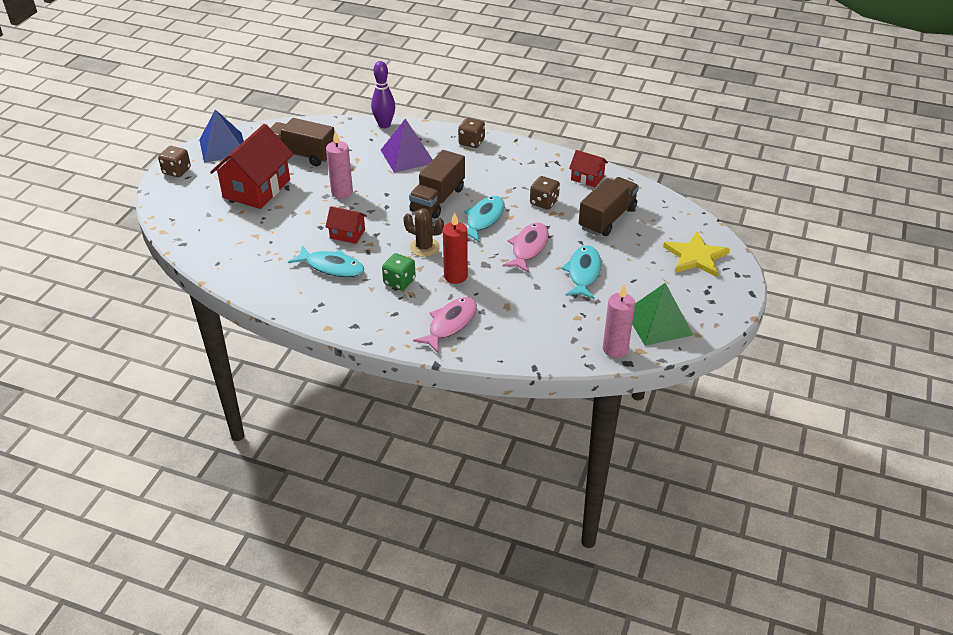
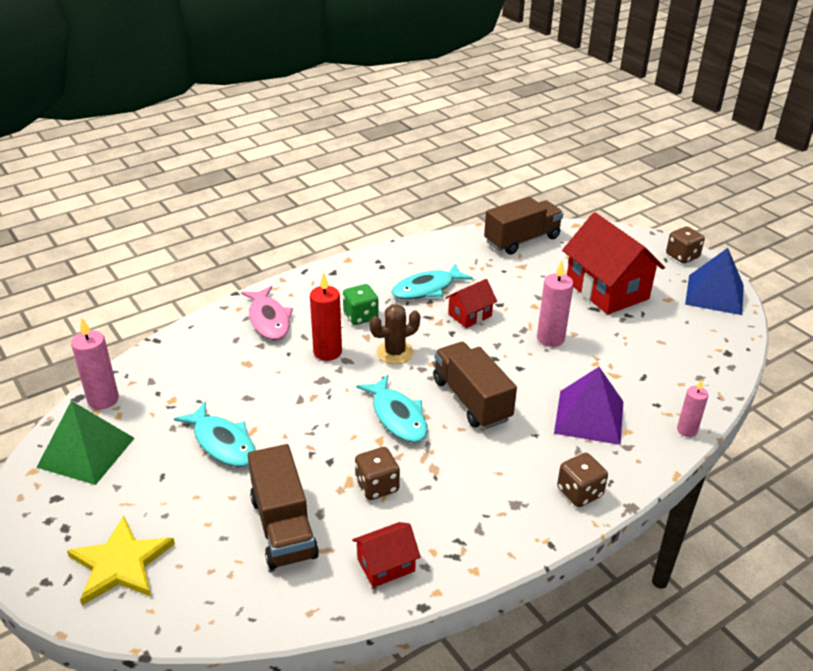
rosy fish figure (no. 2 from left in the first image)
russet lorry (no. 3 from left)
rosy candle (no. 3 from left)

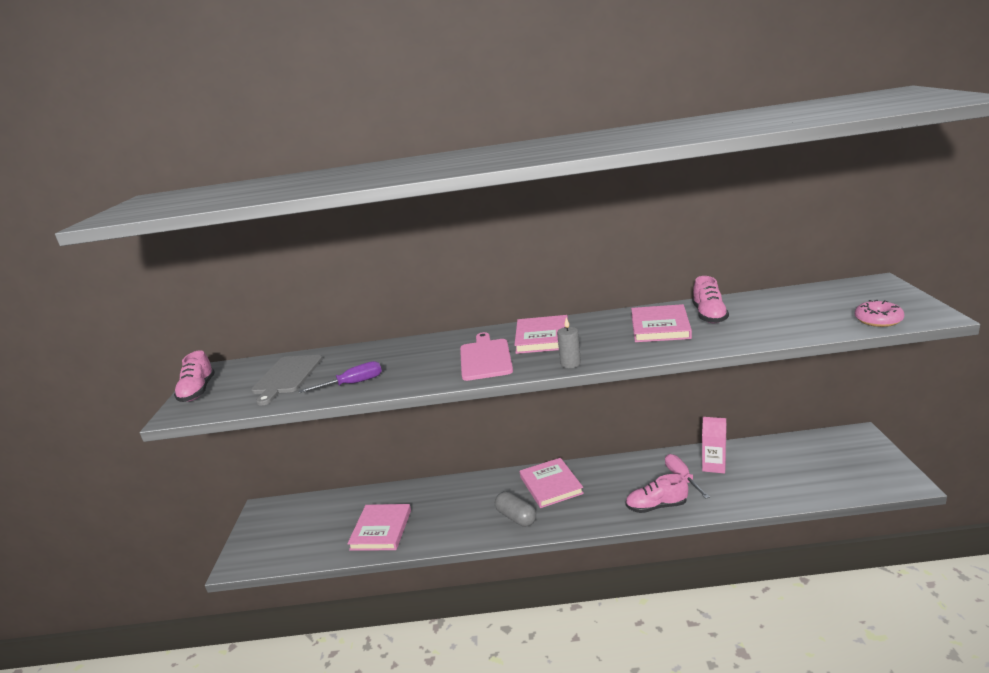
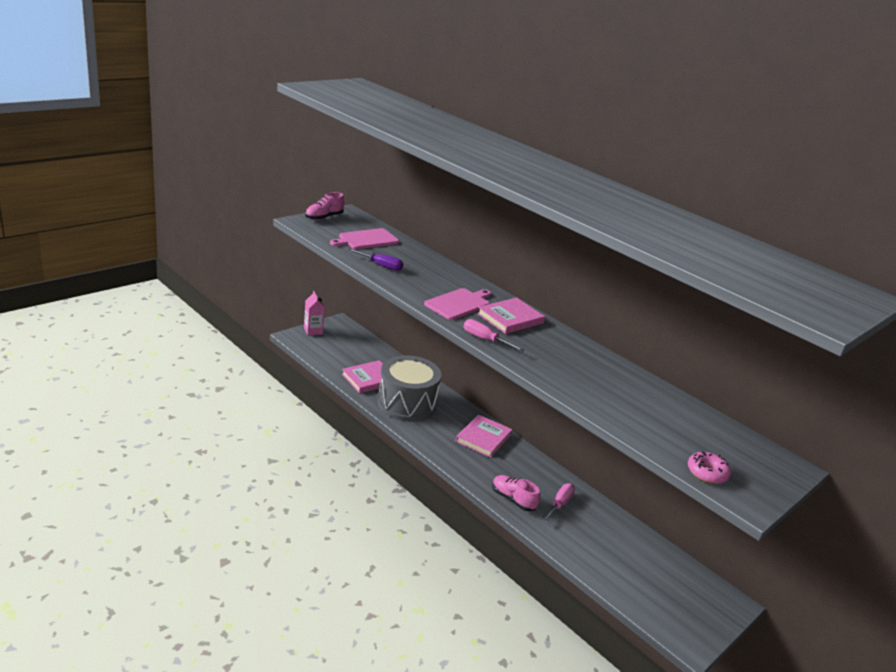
ash-grey pill
rosy book (no. 4 from left in the first image)
rosy lace-up shoe (no. 3 from left in the first image)
ash-grey toy drum
rosy milk carton
rosy hand screwdriver (no. 1 from left)
rosy cutting board (no. 1 from left)

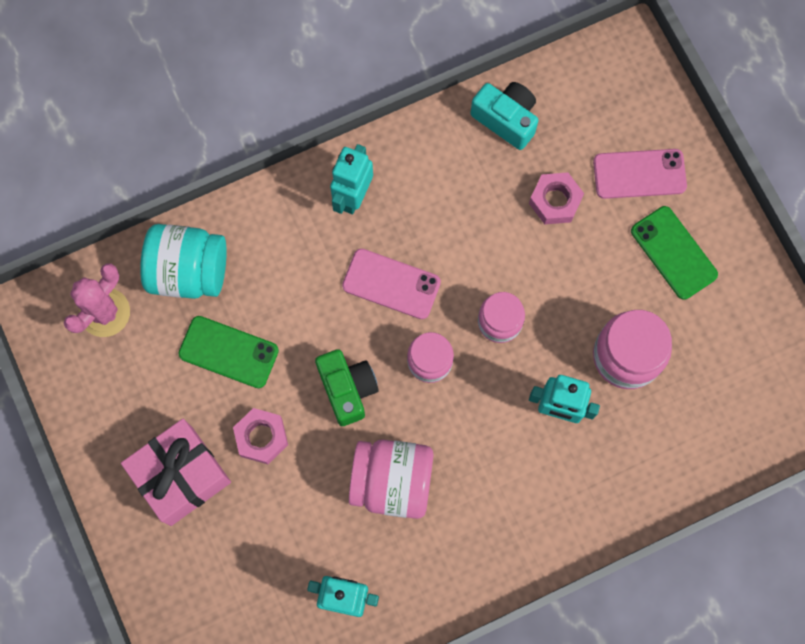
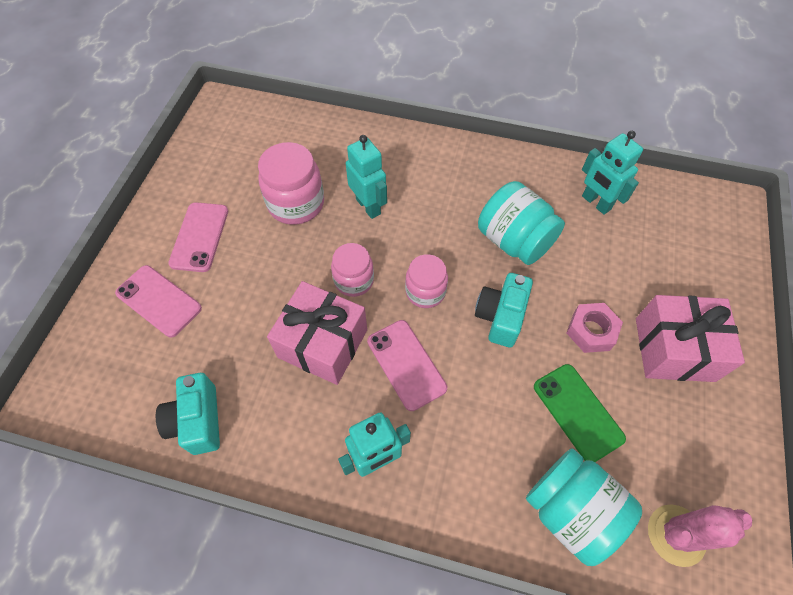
rosy nut (no. 2 from left in the first image)
rosy gift (no. 1 from left)
aqua photo camera (no. 2 from left)
aqua jam jar (no. 1 from left)
rosy smartphone (no. 2 from left)

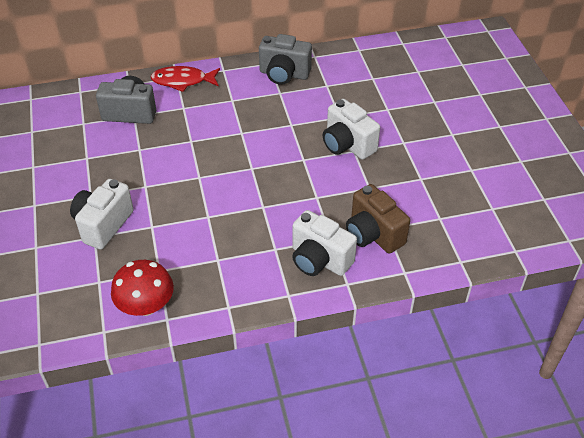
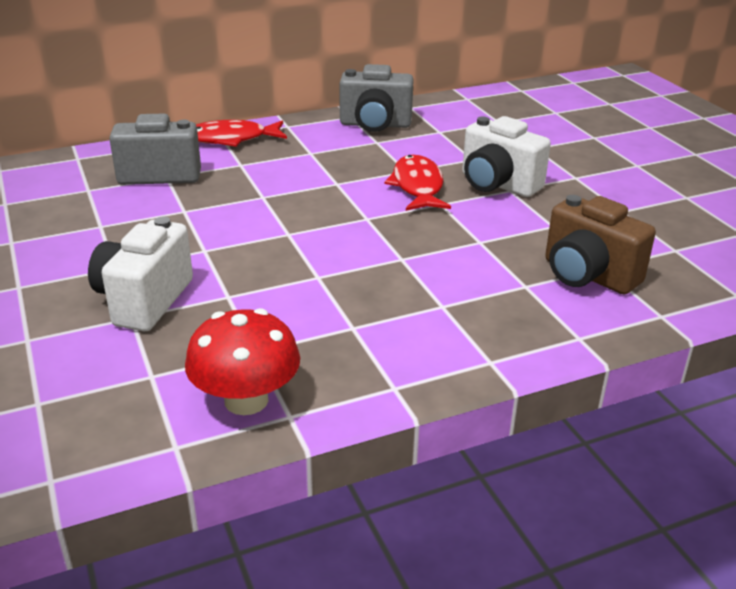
white photo camera (no. 2 from left in the first image)
red fish figure (no. 2 from left)

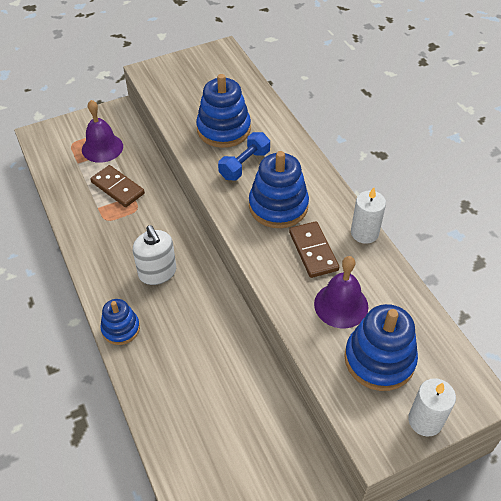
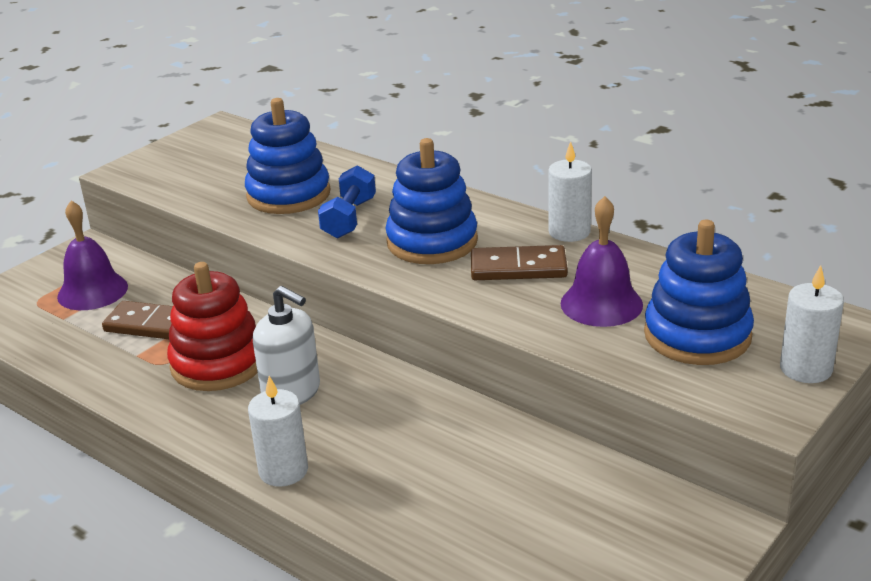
red stacking rings
white candle (no. 1 from left)
russet domino (no. 2 from left)

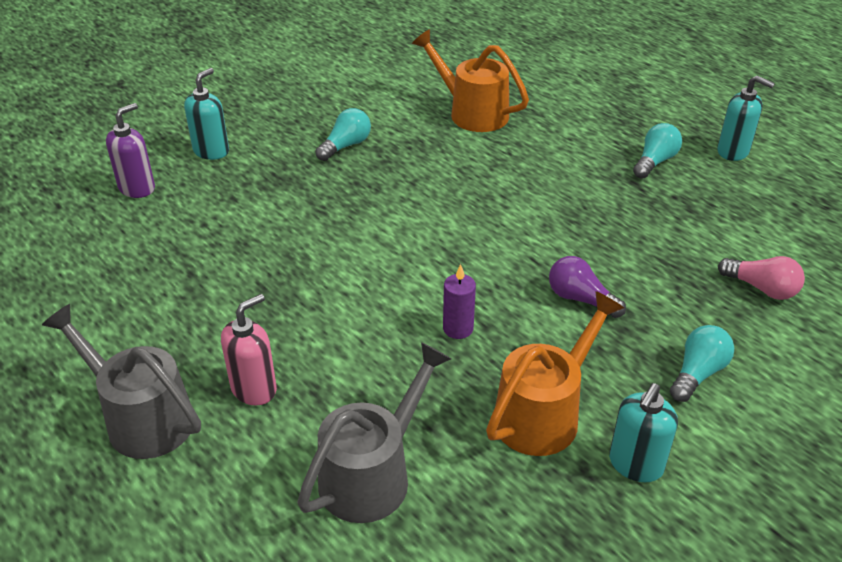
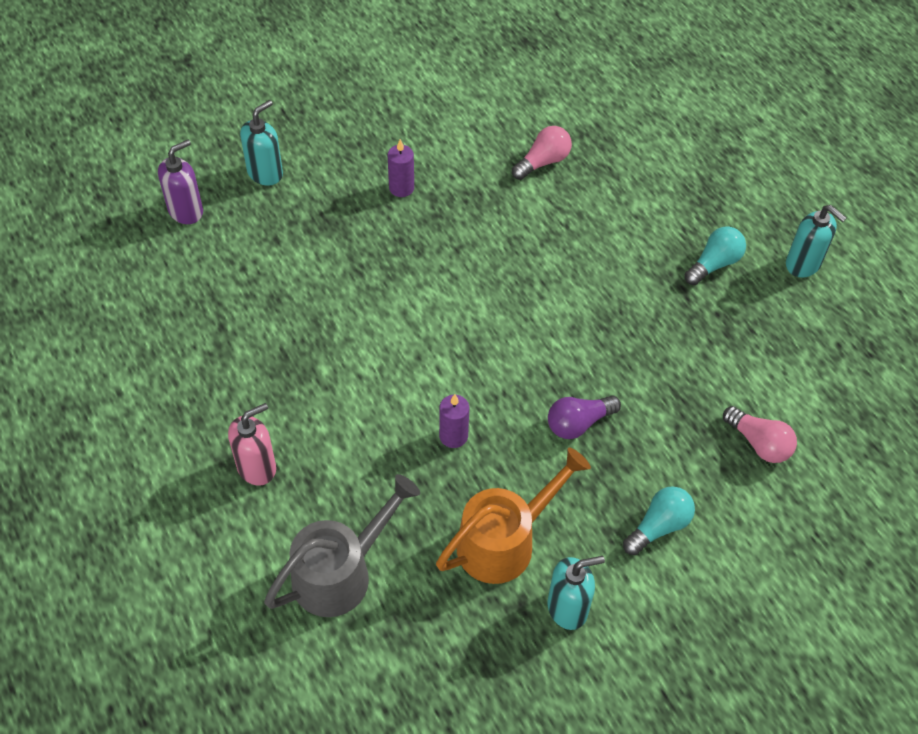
ash-grey watering pot (no. 1 from left in the first image)
violet candle (no. 1 from left)
rosy lightbulb (no. 1 from left)
violet lightbulb
aqua pump bottle (no. 2 from left)

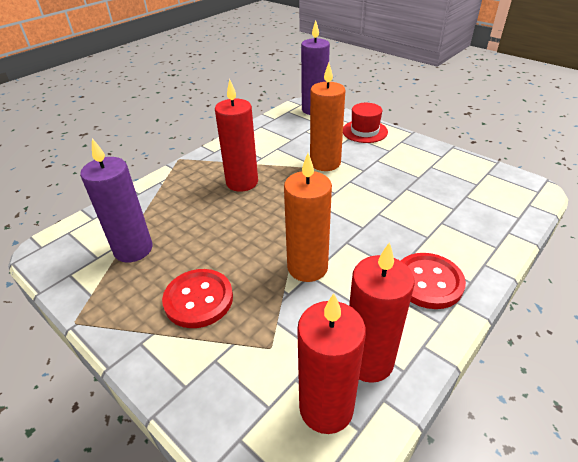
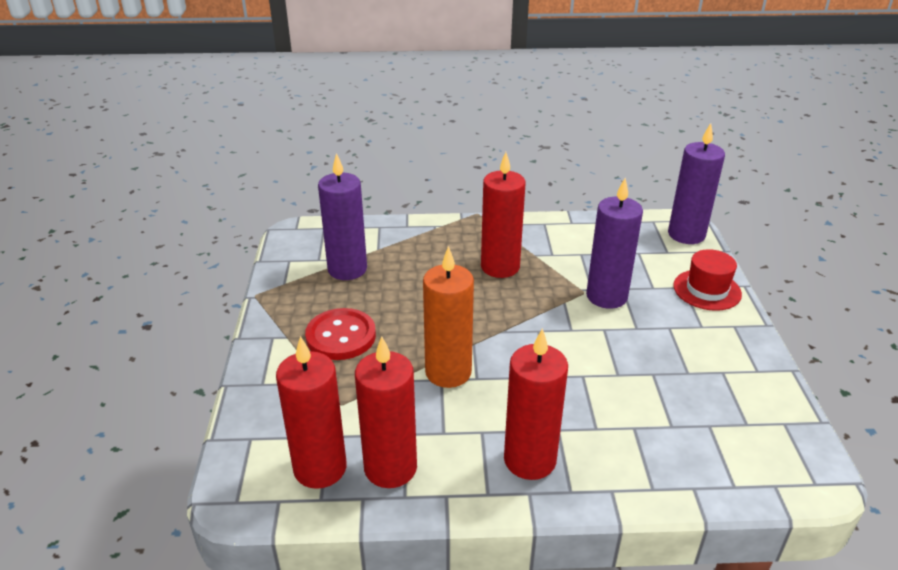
red candle (no. 4 from left)
violet candle (no. 2 from left)

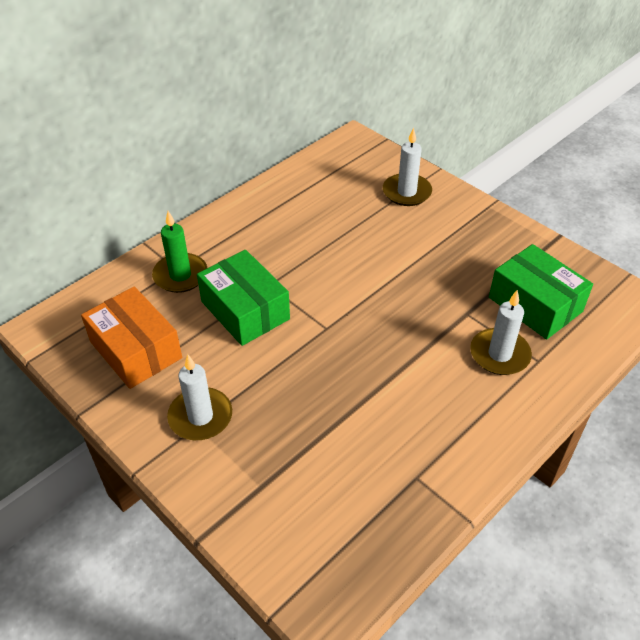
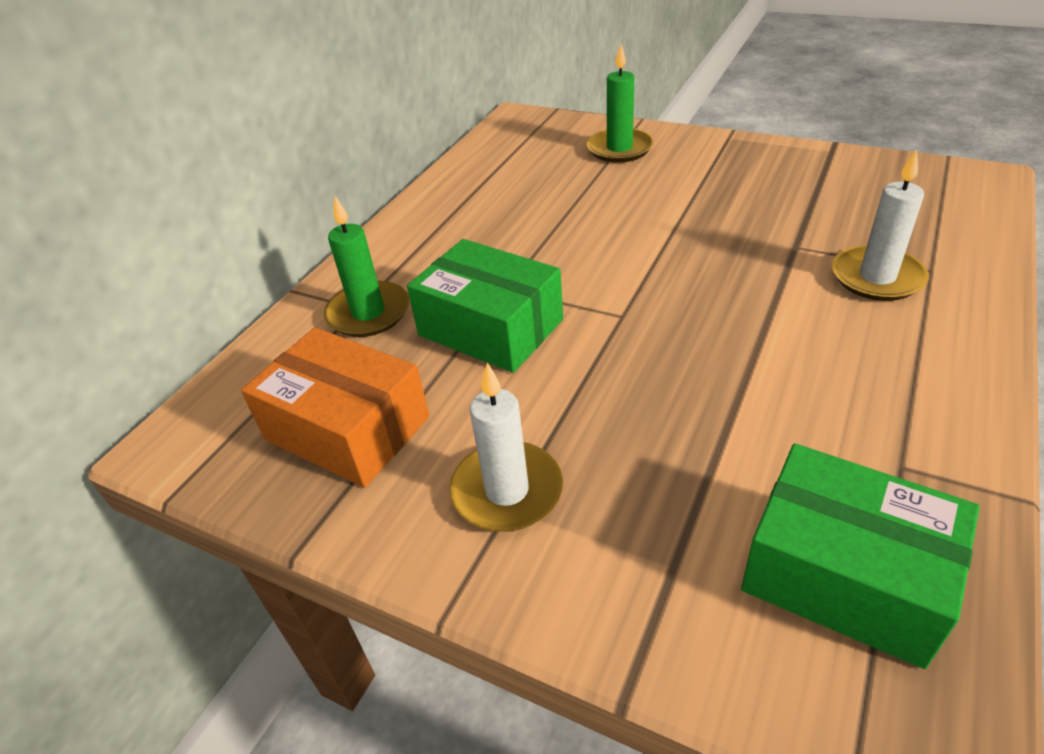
emerald package (no. 2 from left)
emerald candle (no. 2 from left)

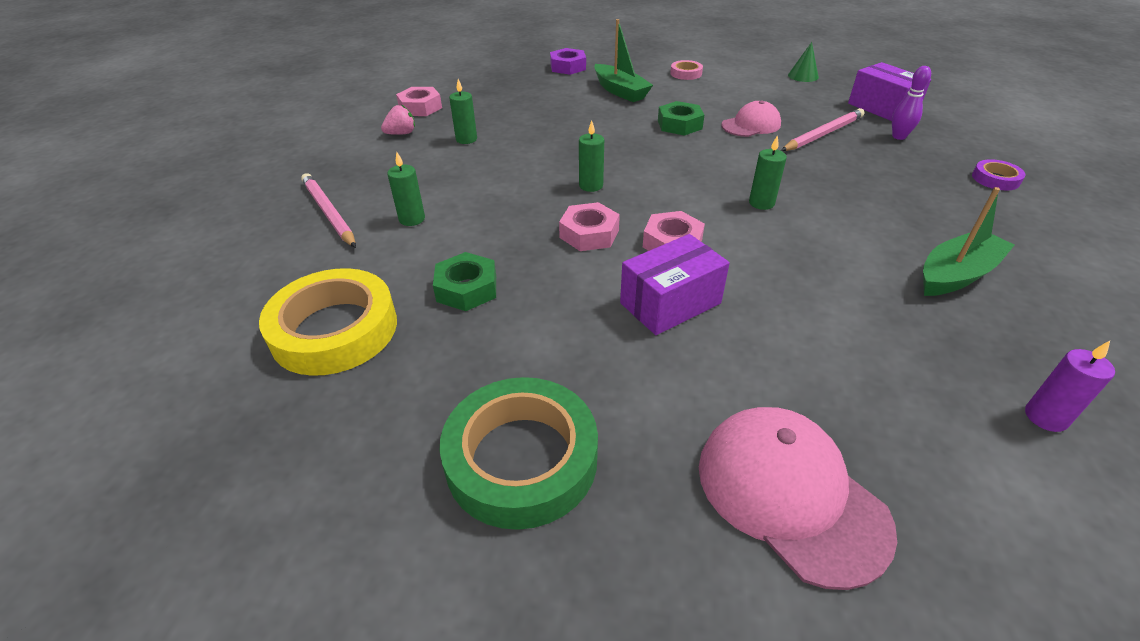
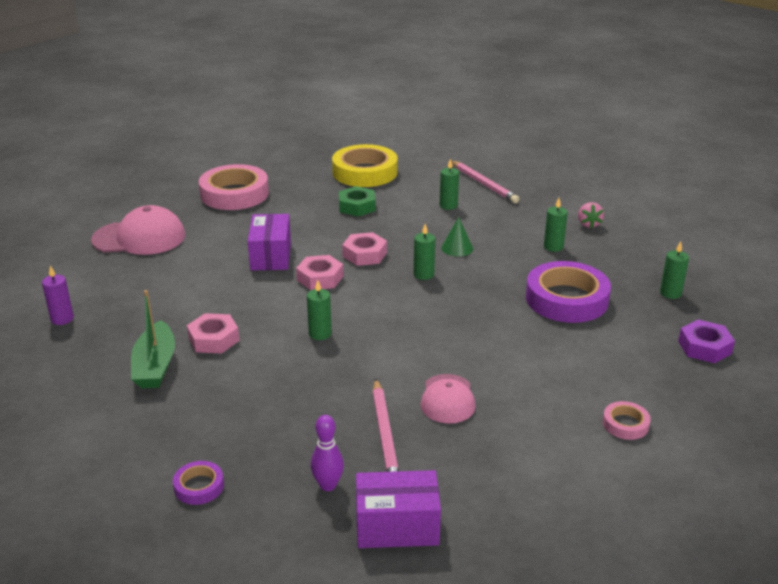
emerald boat (no. 1 from left in the first image)
emerald nut (no. 2 from left in the first image)
violet roll of tape (no. 2 from left)
emerald candle (no. 5 from left)
rosy nut (no. 1 from left)
emerald cone
rosy roll of tape (no. 1 from left)
rosy pencil (no. 2 from left)

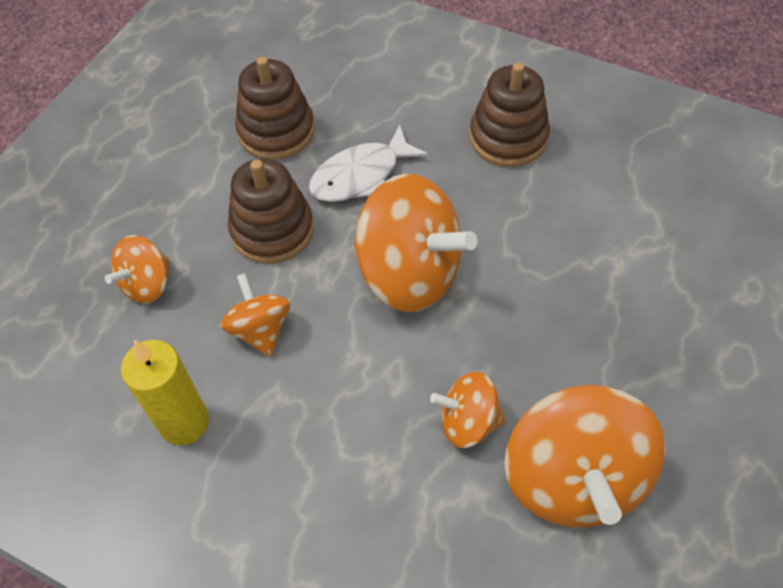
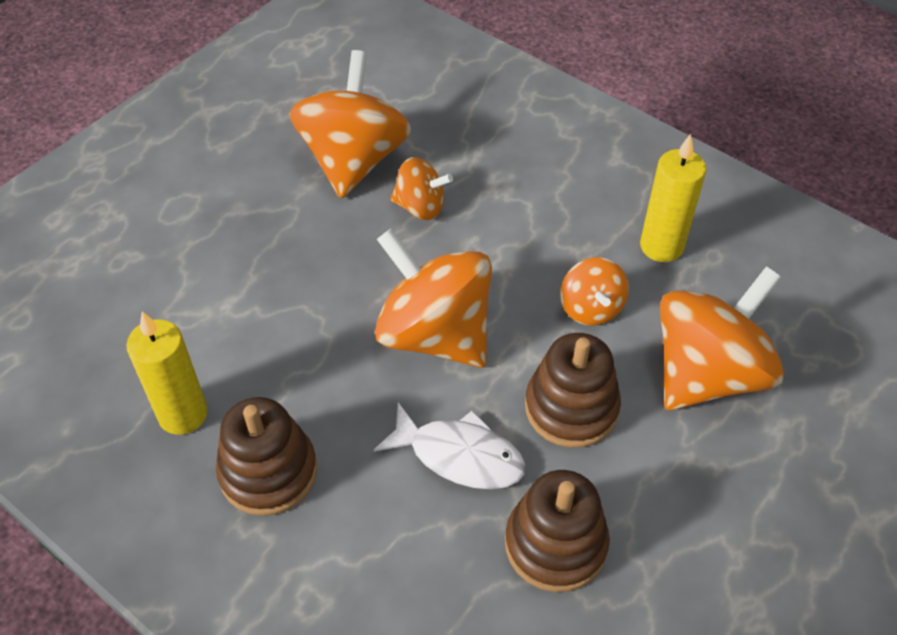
golden candle (no. 1 from left)
white fish figure
bright orange spinning top (no. 5 from left)

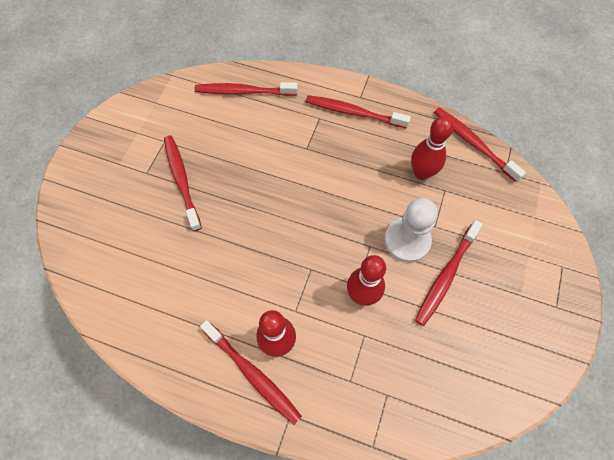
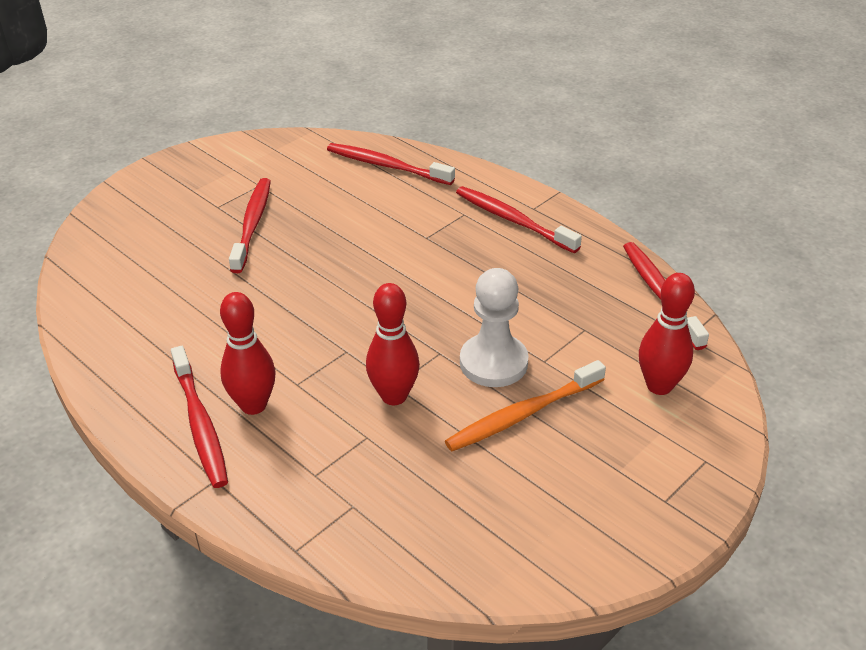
red tenpin (no. 3 from left)
bright orange tooth brush

